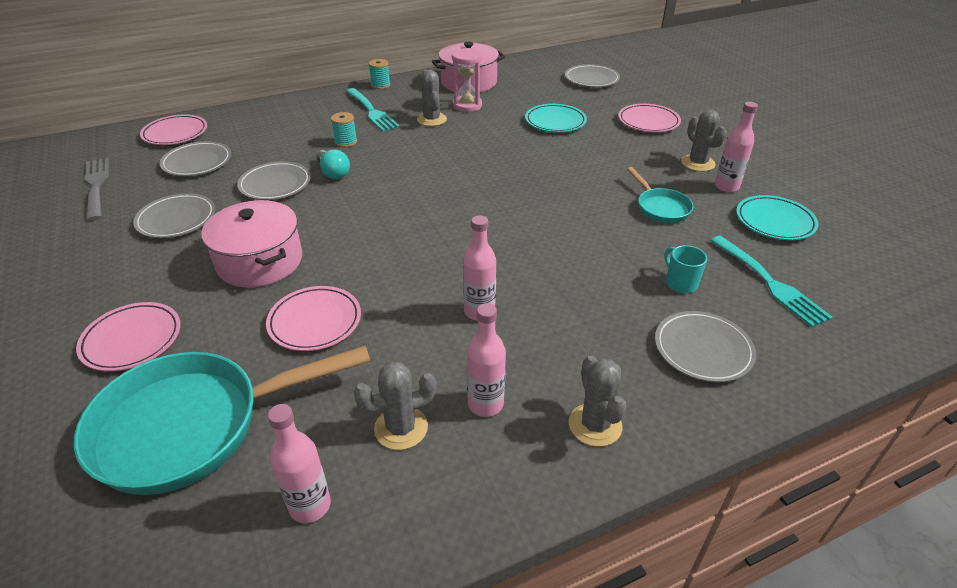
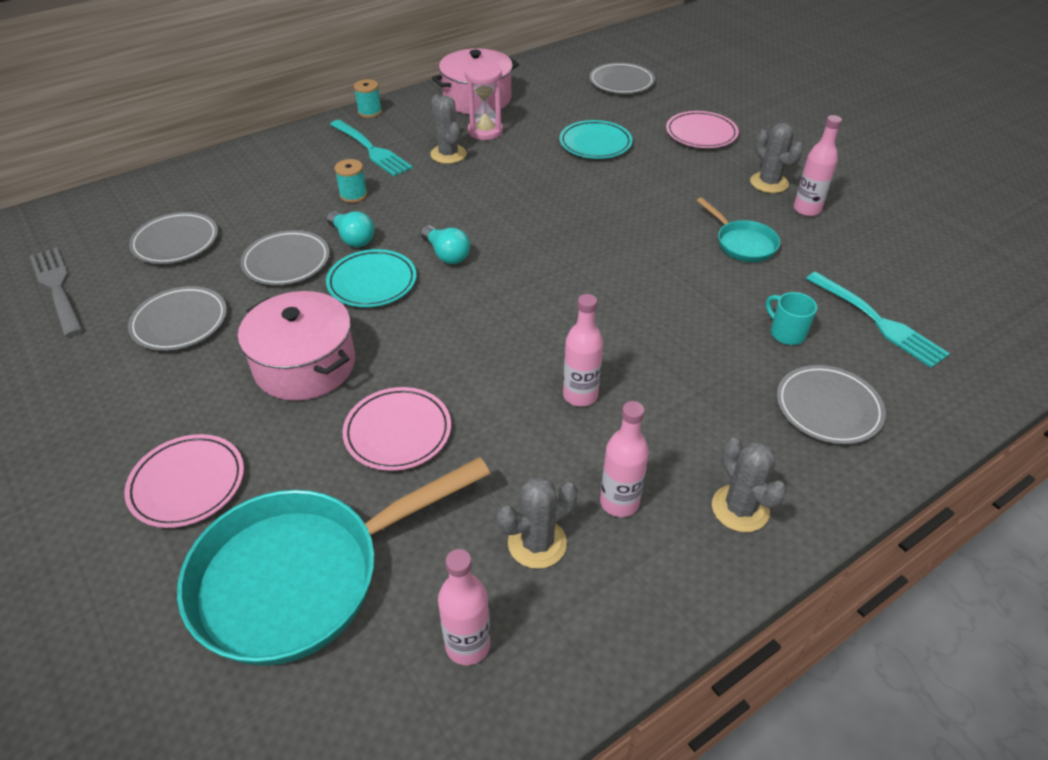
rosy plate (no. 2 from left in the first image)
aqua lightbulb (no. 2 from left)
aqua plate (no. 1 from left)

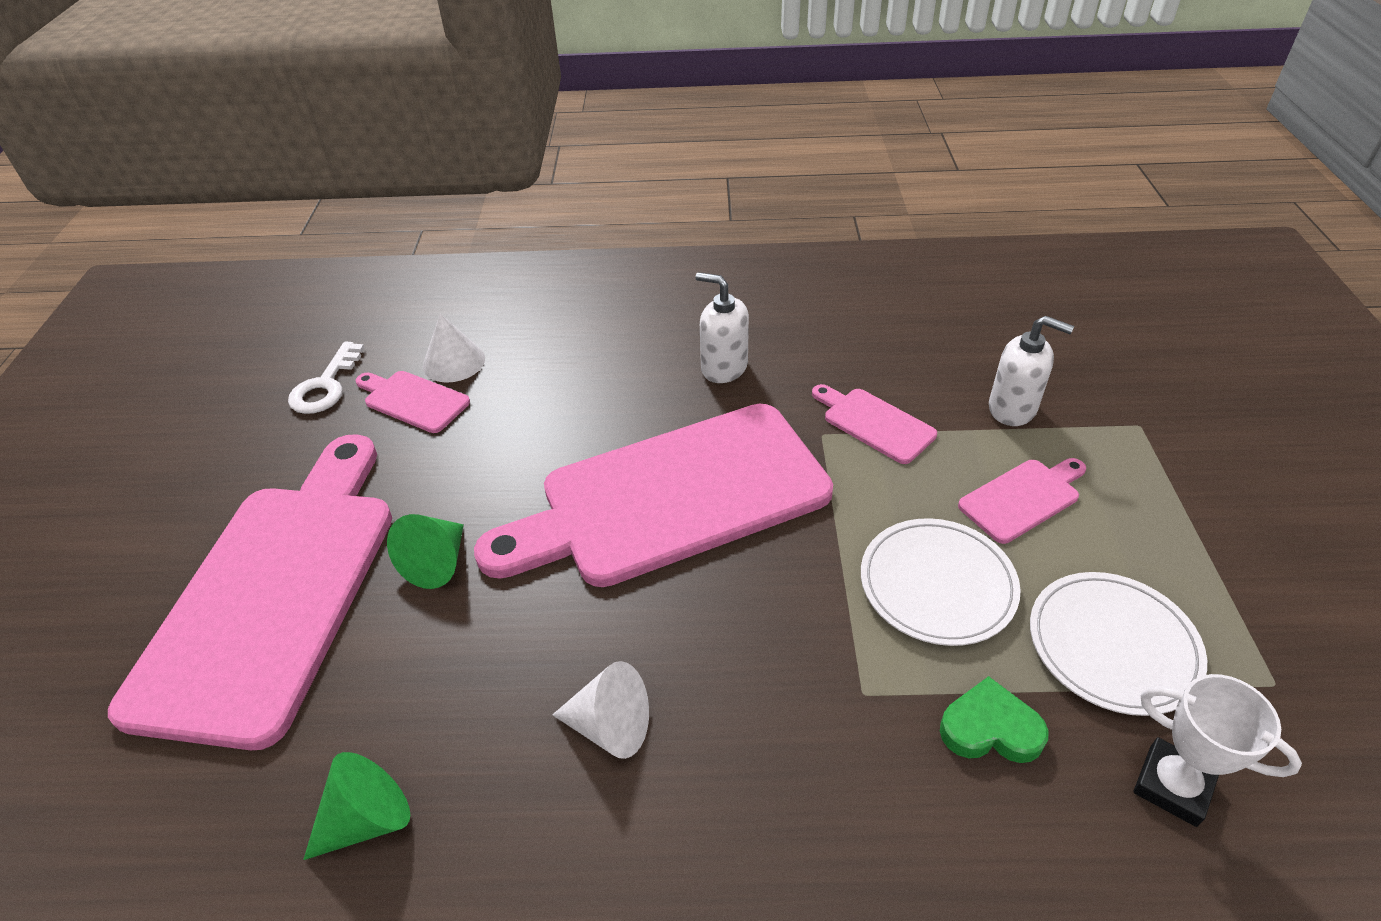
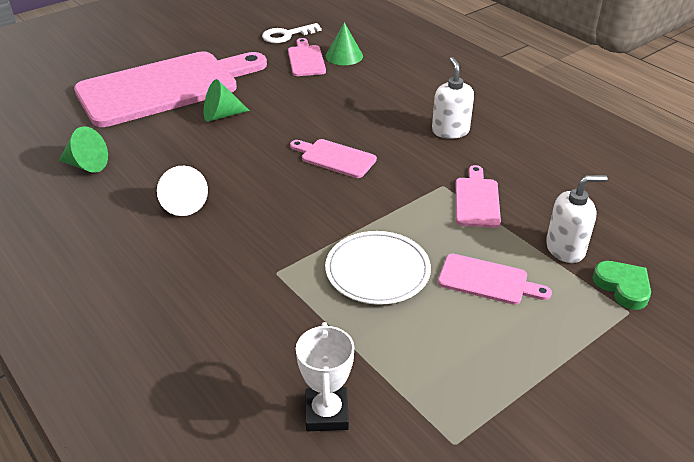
white plate (no. 2 from left in the first image)
emerald heart shape
emerald cone (no. 3 from left)
white pump bottle (no. 2 from left)
rosy cutting board (no. 3 from left)

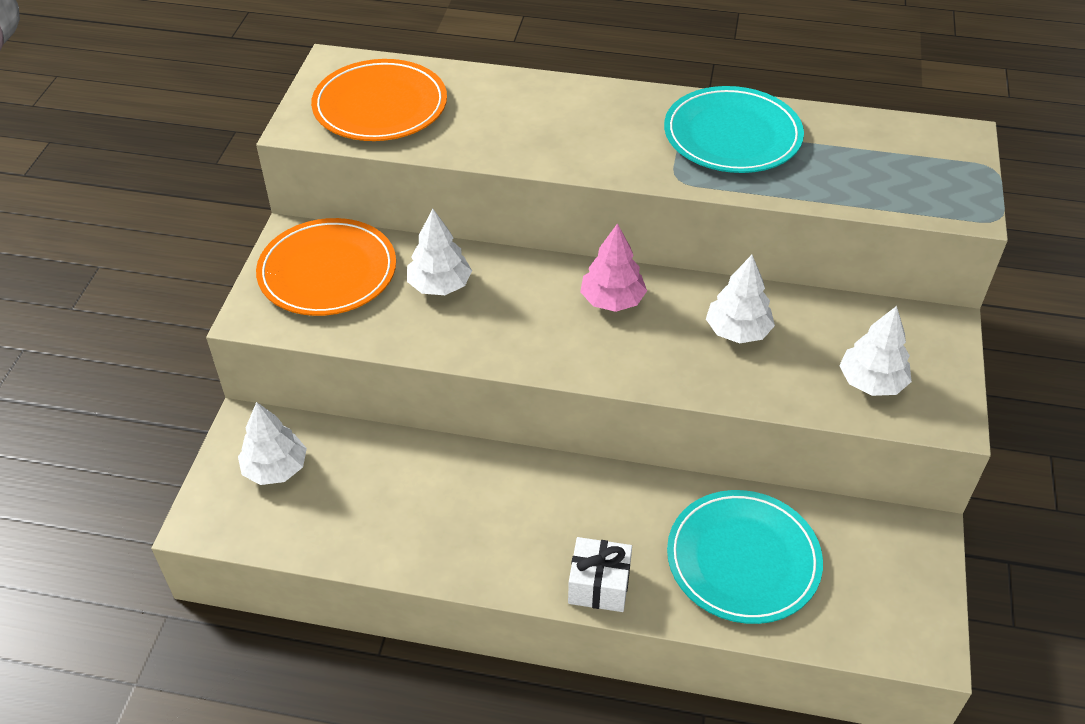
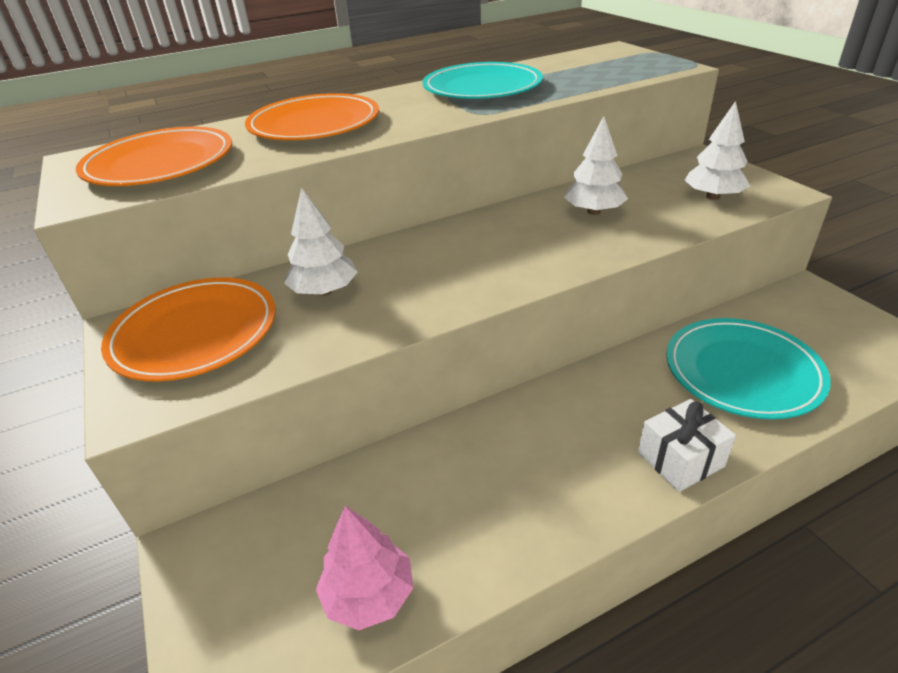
white toy tree (no. 1 from left in the first image)
bright orange plate (no. 3 from left)
rosy toy tree

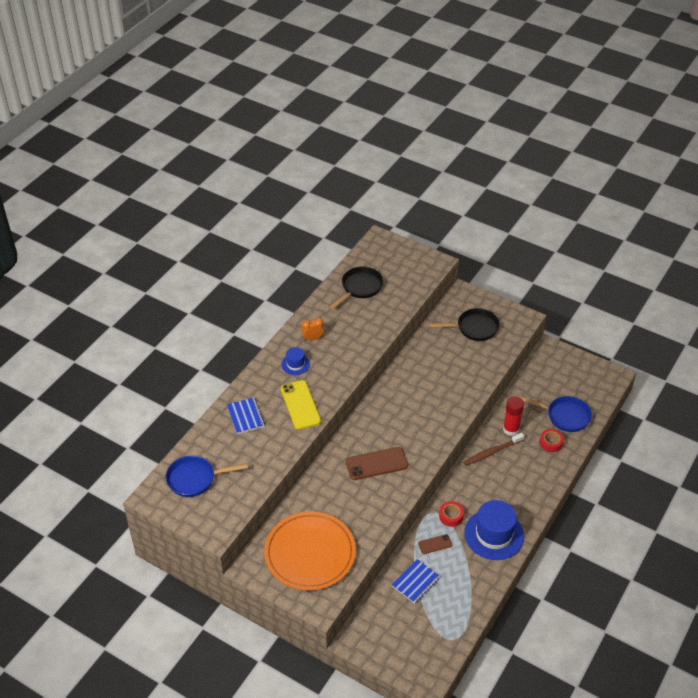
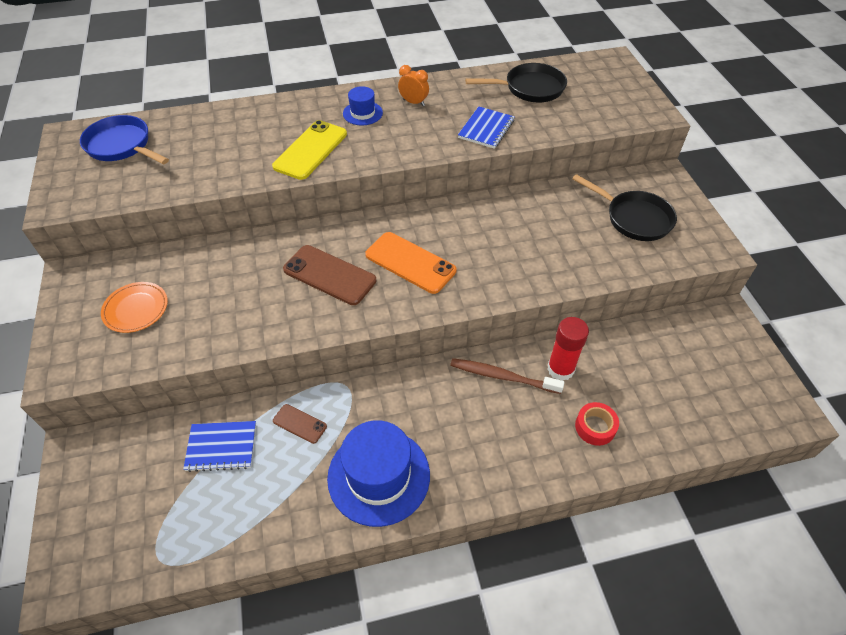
red roll of tape (no. 1 from left in the first image)
cobalt pan (no. 2 from left in the first image)
bright orange smartphone
cobalt notepad (no. 2 from left)
bright orange plate

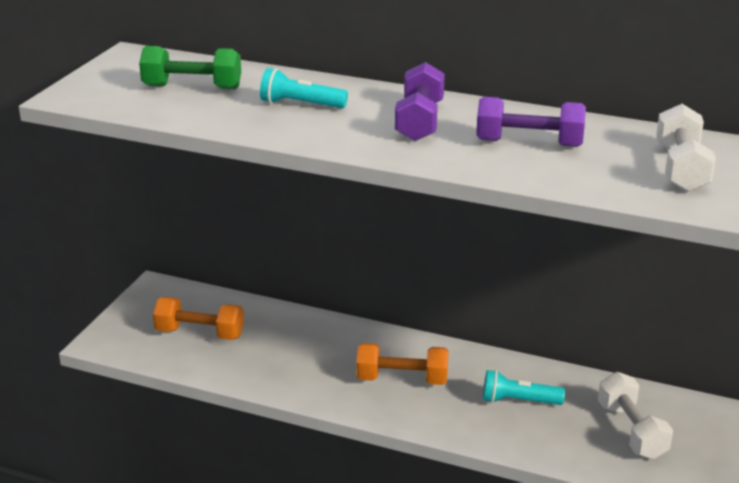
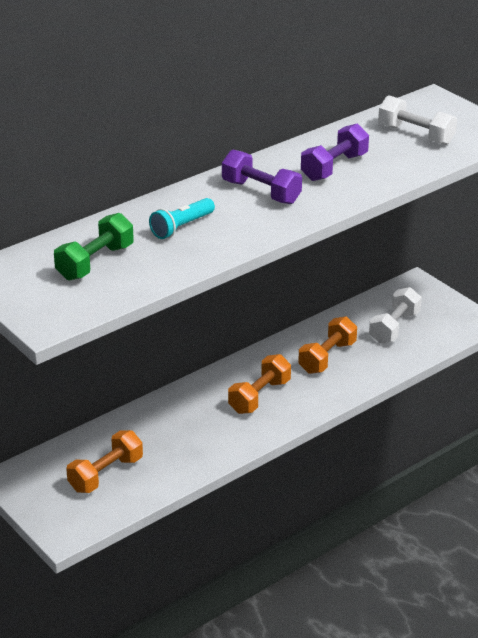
bright orange free weight (no. 3 from left)
white free weight (no. 1 from left)

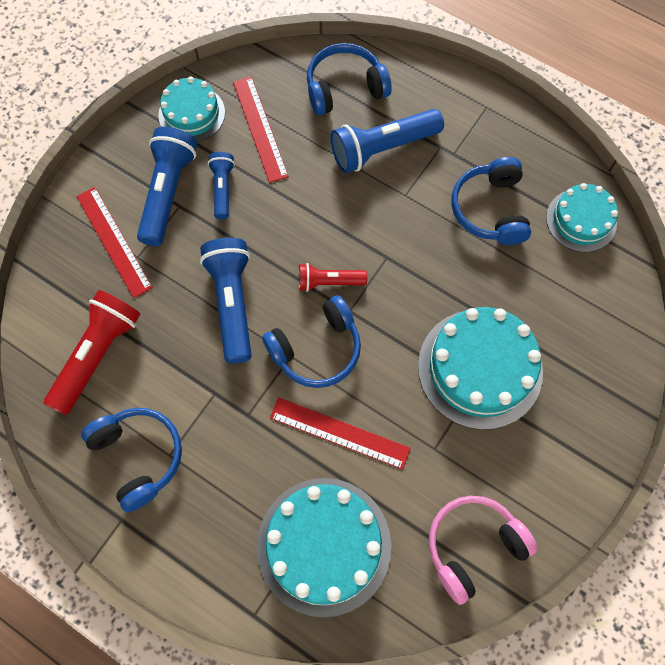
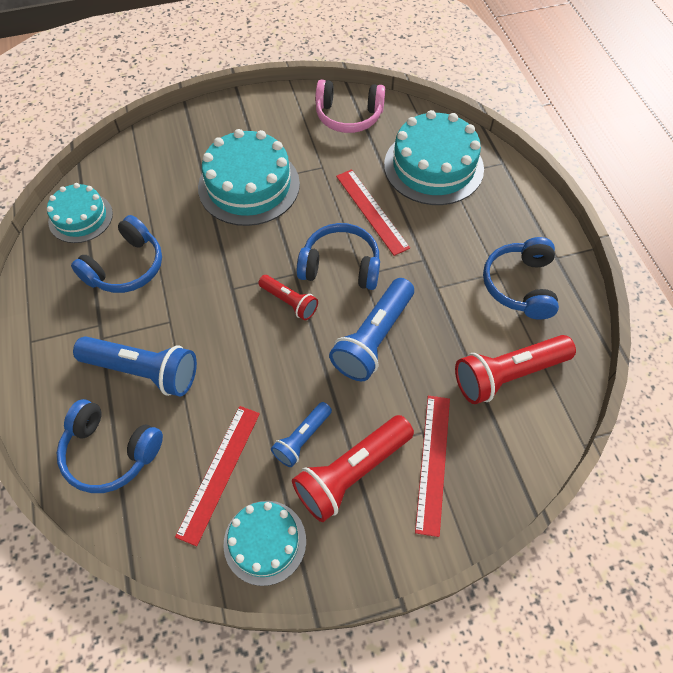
red pocket torch (no. 2 from left)

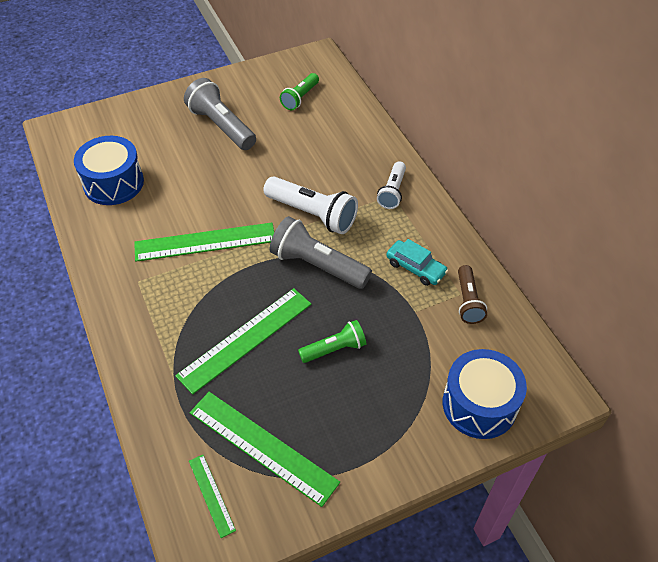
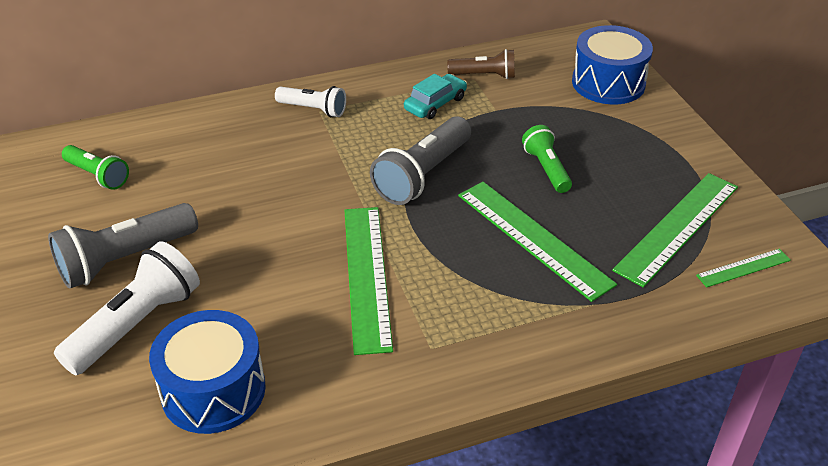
white pocket torch (no. 1 from left)

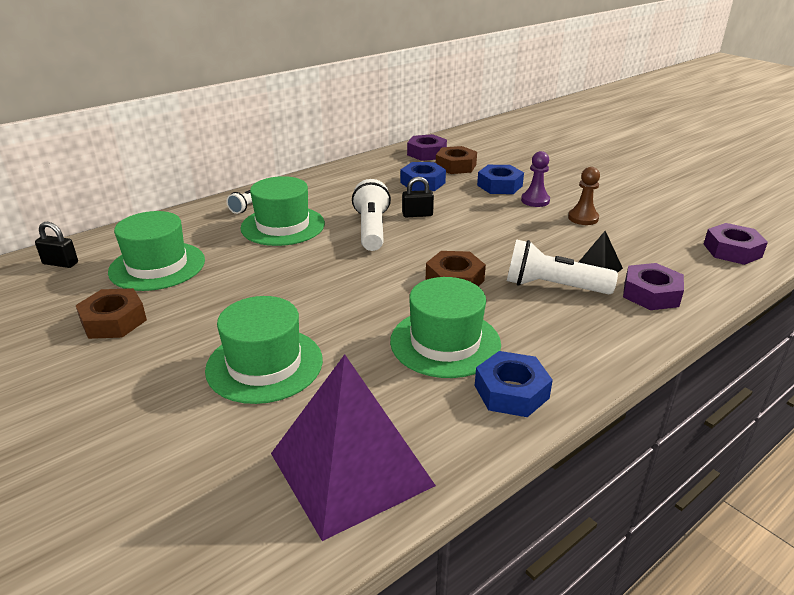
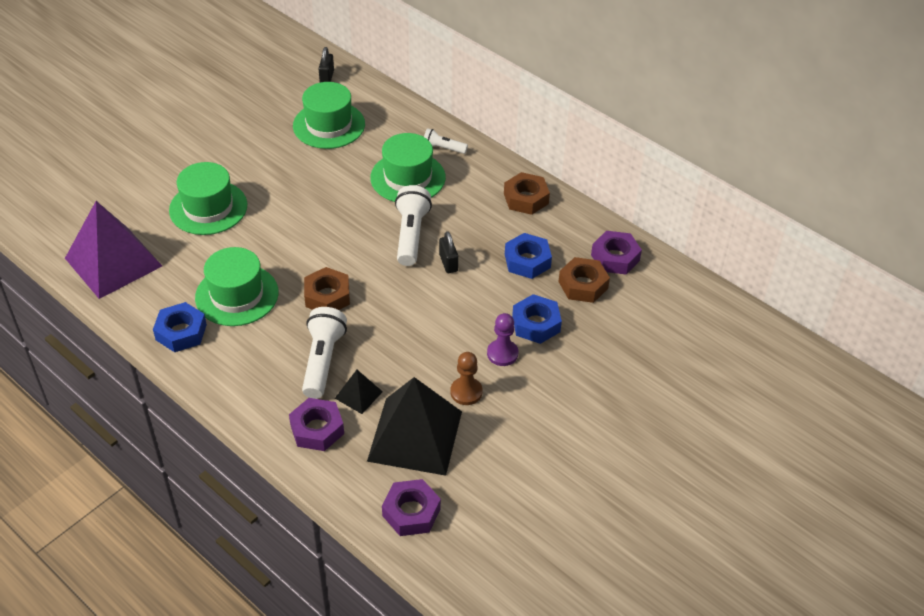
jet-black pyramid shape (no. 2 from left)
russet nut (no. 2 from left)
white pocket torch (no. 2 from left)

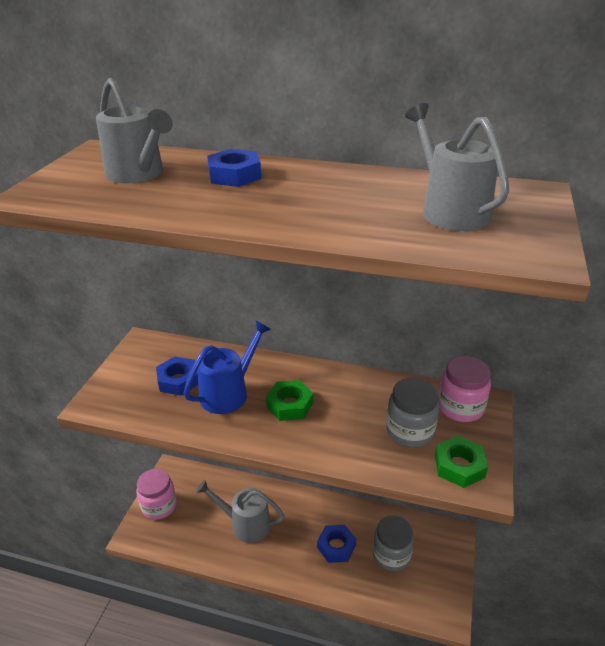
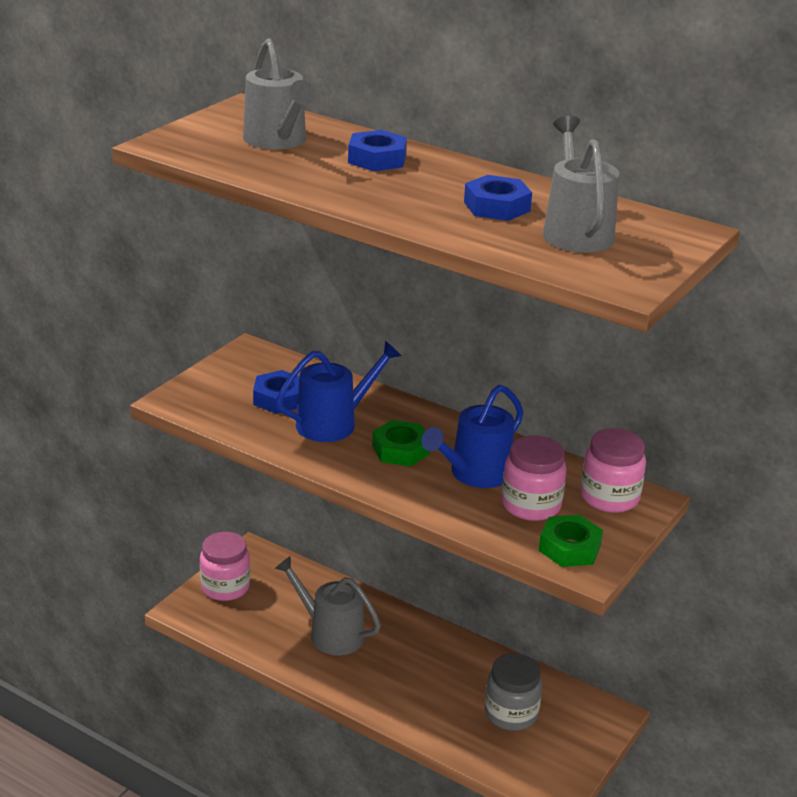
cobalt watering pot (no. 2 from left)
cobalt nut (no. 3 from left)
rosy jam jar (no. 2 from left)

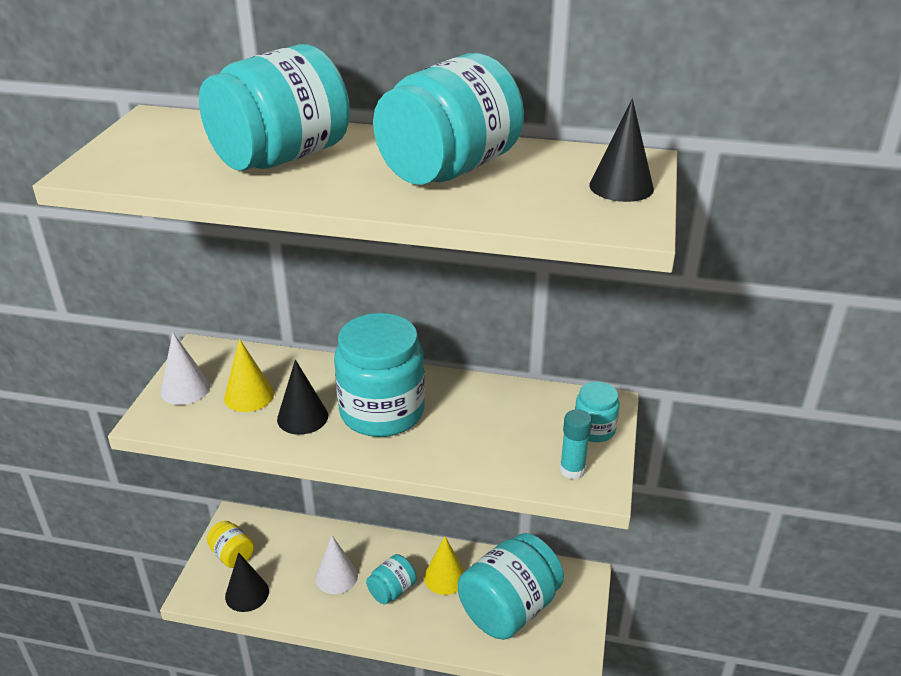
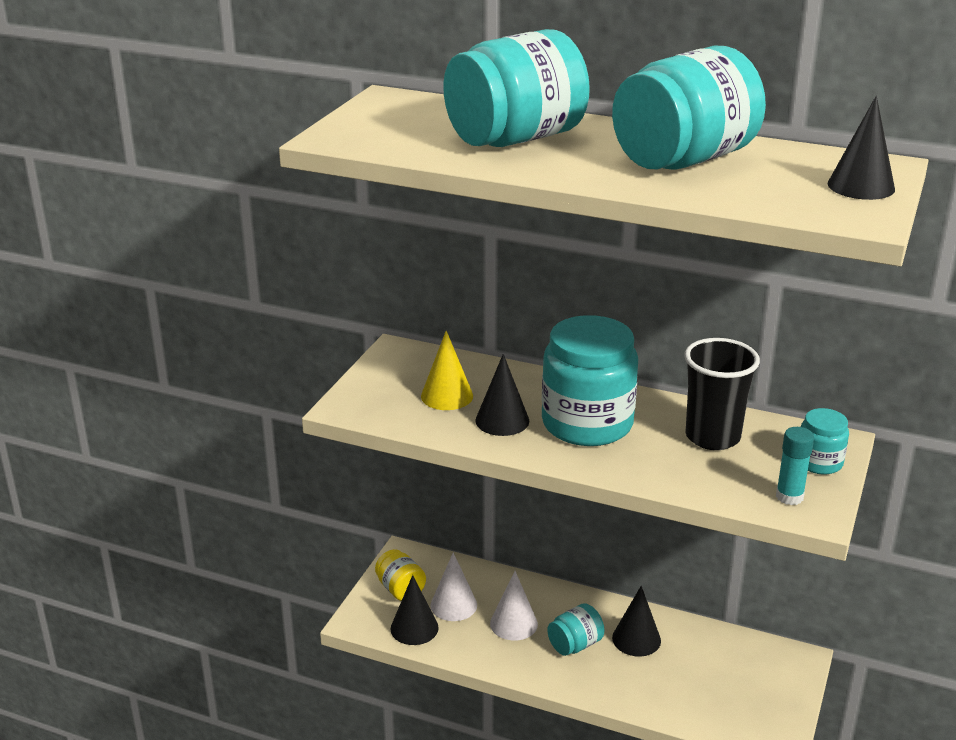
aqua jam jar (no. 5 from left in the first image)
jet-black beaker
white cone (no. 1 from left)
jet-black cone (no. 3 from left)

